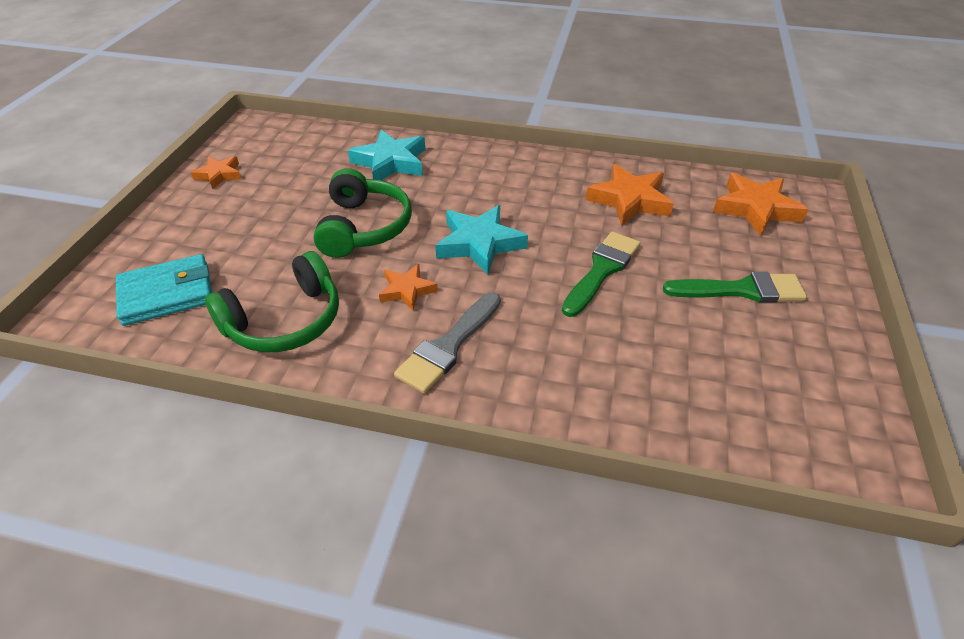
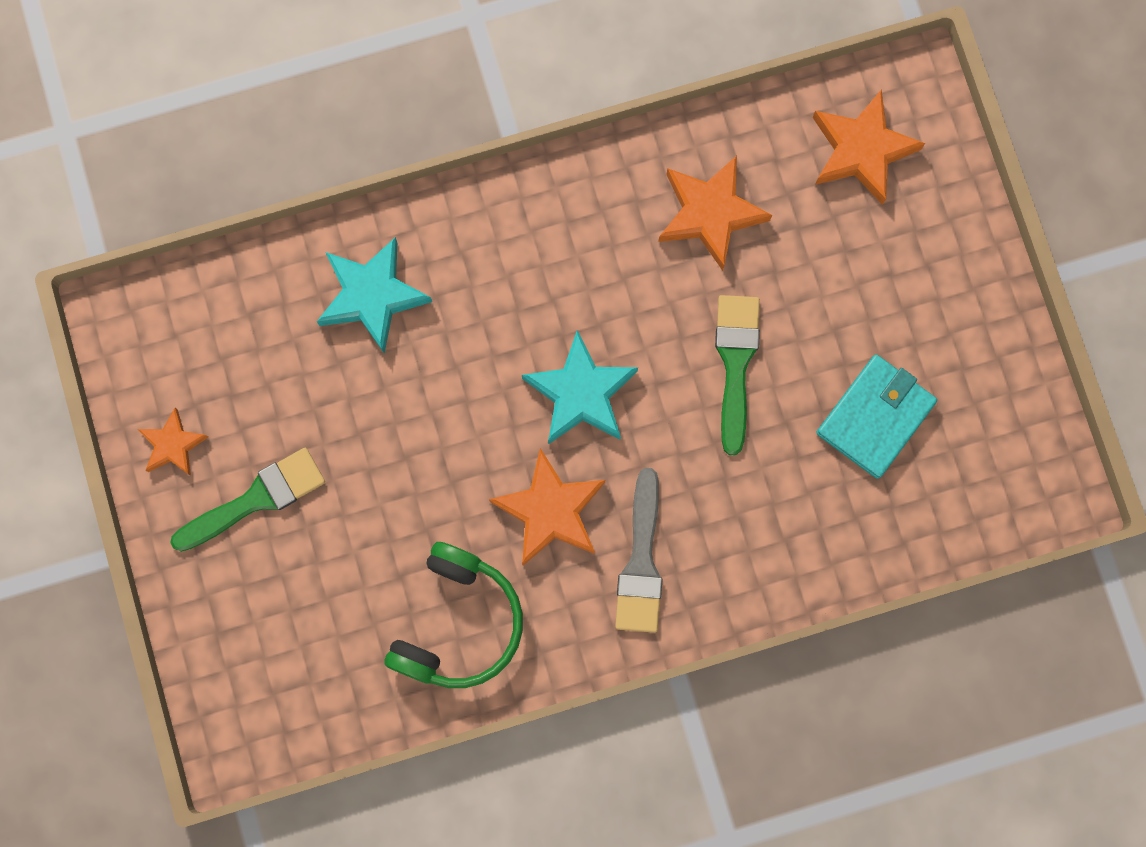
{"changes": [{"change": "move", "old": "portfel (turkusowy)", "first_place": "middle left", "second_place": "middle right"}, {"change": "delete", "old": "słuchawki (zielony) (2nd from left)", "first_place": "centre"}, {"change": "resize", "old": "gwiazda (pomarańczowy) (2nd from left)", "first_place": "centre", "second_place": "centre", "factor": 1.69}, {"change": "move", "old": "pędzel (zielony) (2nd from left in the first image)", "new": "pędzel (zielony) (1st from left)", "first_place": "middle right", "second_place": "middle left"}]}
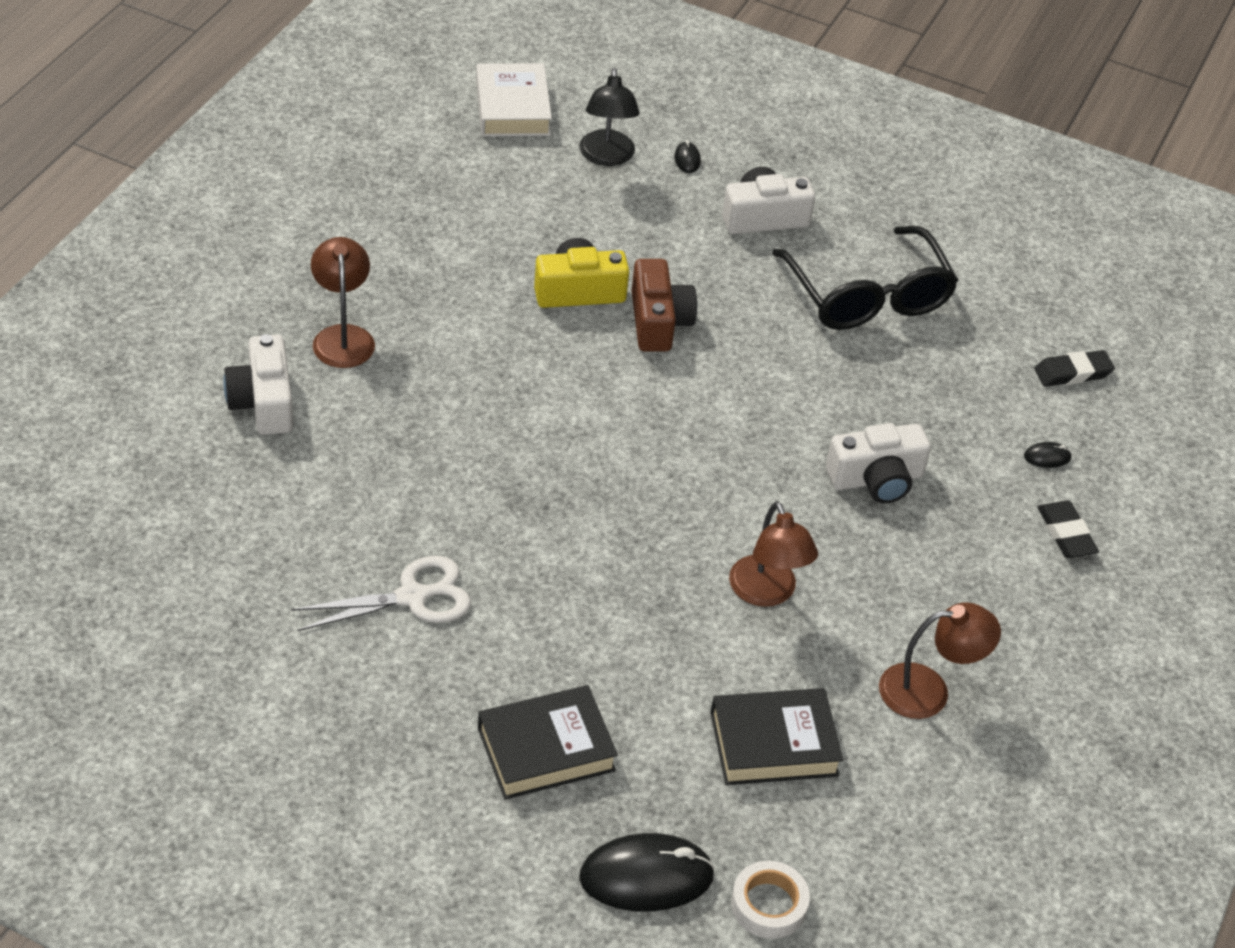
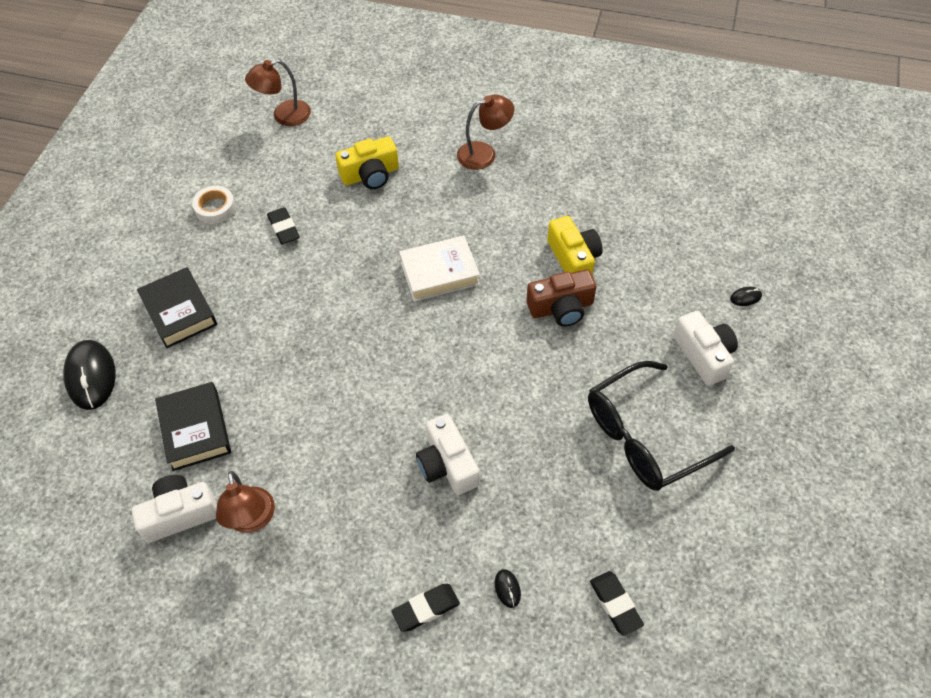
{"changes": [{"change": "move", "old": "aparat fotograficzny (biały) (1st from left)", "first_place": "middle left", "second_place": "bottom left"}, {"change": "replace", "old": "nożyczki (biały)", "new": "gumka do mazania (czarny) (1st from left)", "first_place": "middle left", "second_place": "top left"}, {"change": "move", "old": "książka (biały)", "first_place": "top centre", "second_place": "centre"}, {"change": "delete", "old": "lampka (czarny)", "first_place": "top centre"}, {"change": "move", "old": "lampka (brązowy) (2nd from left)", "first_place": "centre", "second_place": "top left"}, {"change": "move", "old": "taśma klejąca (biały)", "first_place": "bottom centre", "second_place": "top left"}, {"change": "insert", "new": "aparat fotograficzny (żółty) (1st from left)", "second_place": "top centre"}]}
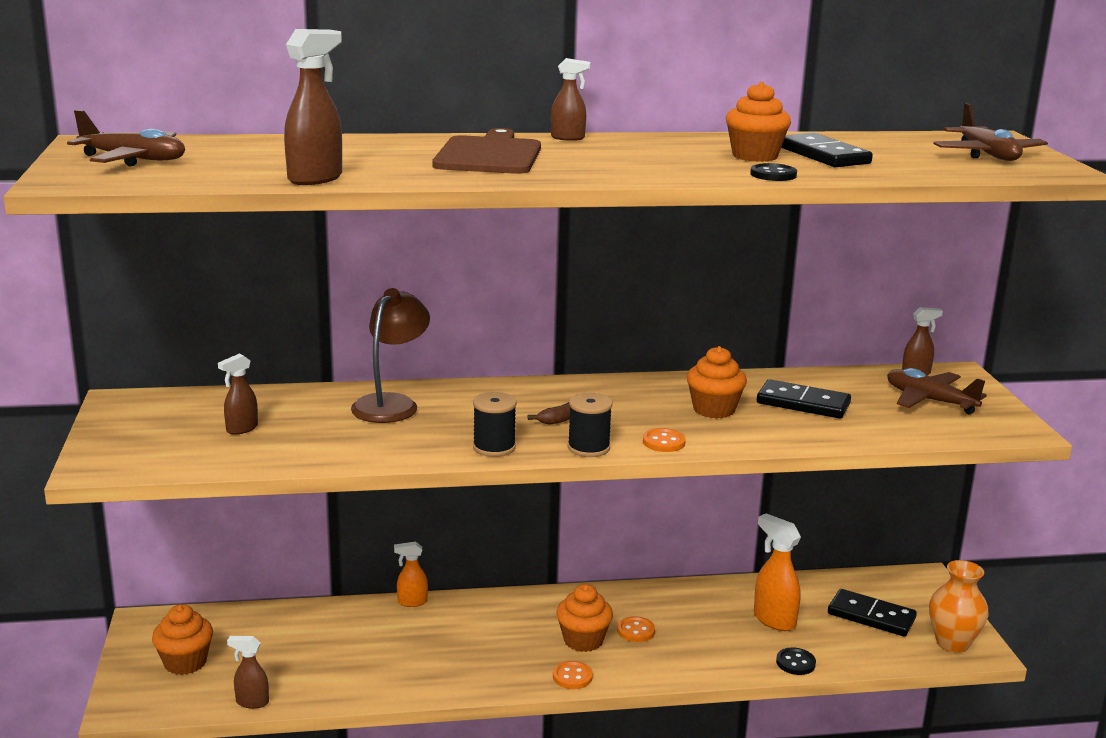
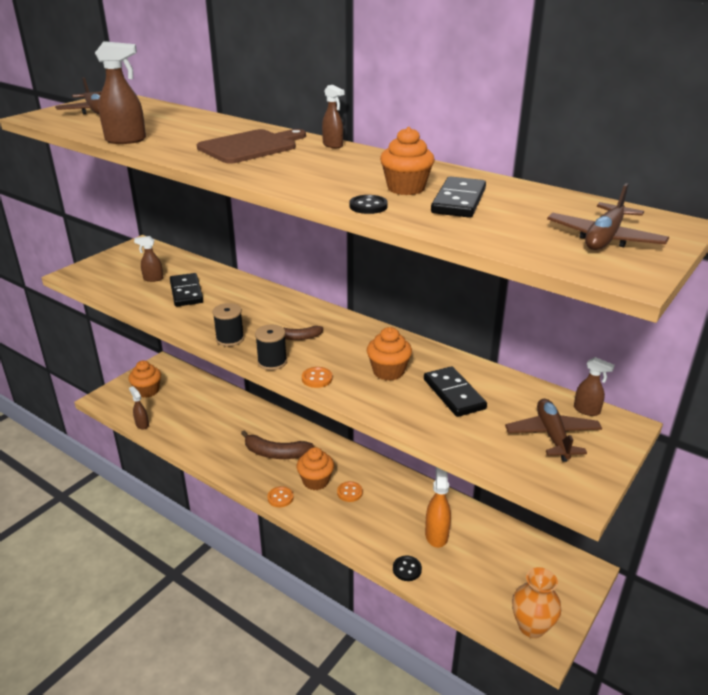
{"changes": [{"change": "delete", "old": "lampka (brązowy)", "first_place": "centre"}, {"change": "delete", "old": "spryskiwacz (pomarańczowy) (1st from left)", "first_place": "bottom centre"}, {"change": "move", "old": "kostka domina (czarny) (3rd from left in the first image)", "new": "kostka domina (czarny) (1st from left)", "first_place": "bottom right", "second_place": "middle left"}, {"change": "insert", "new": "banan (brązowy) (1st from left)", "second_place": "centre"}]}
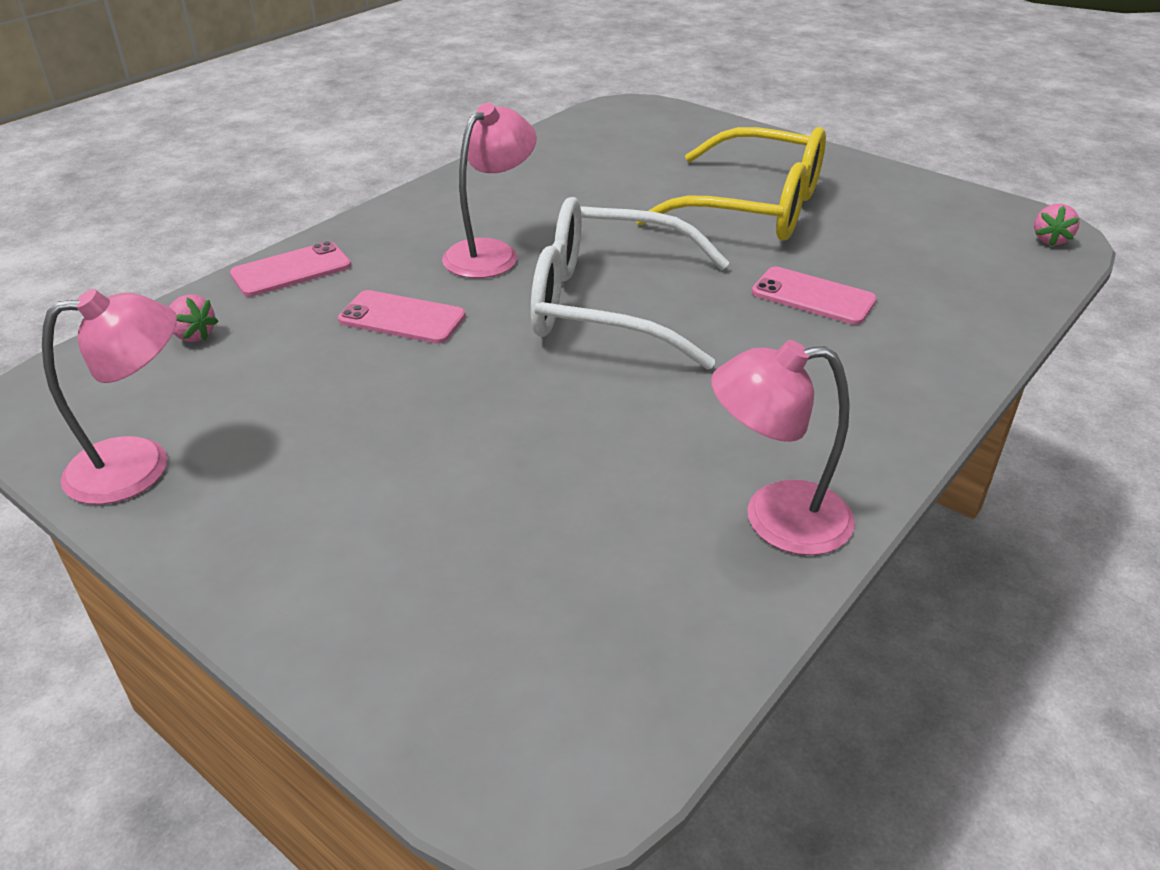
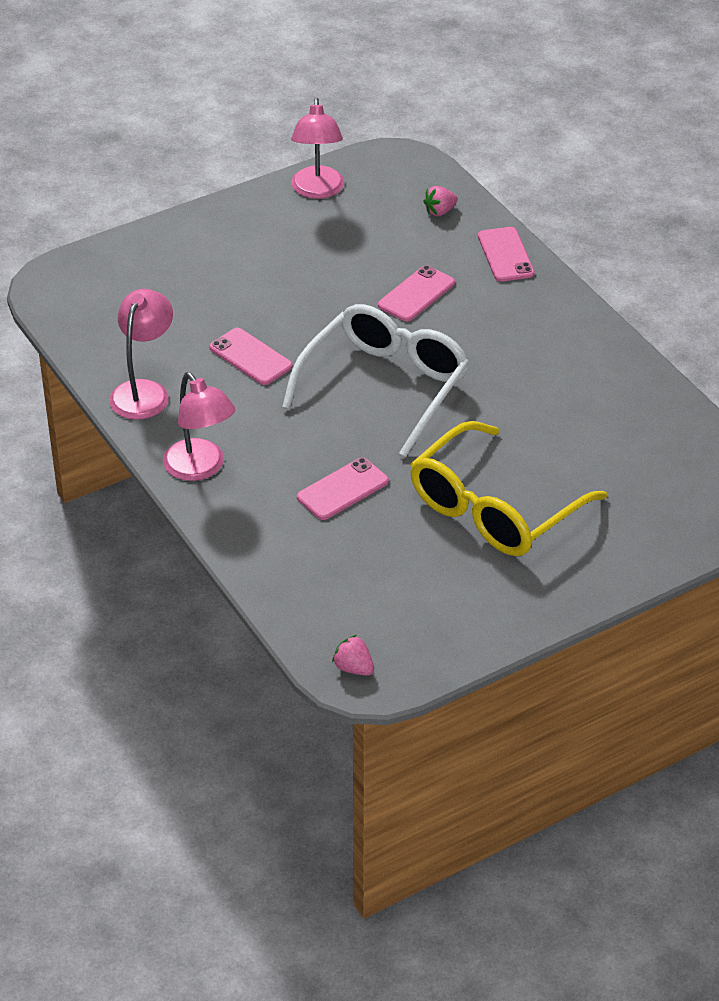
{"changes": [{"change": "move", "old": "lampka (różowy) (2nd from left)", "first_place": "top centre", "second_place": "middle left"}, {"change": "insert", "new": "telefon (różowy) (1st from left)", "second_place": "centre"}]}
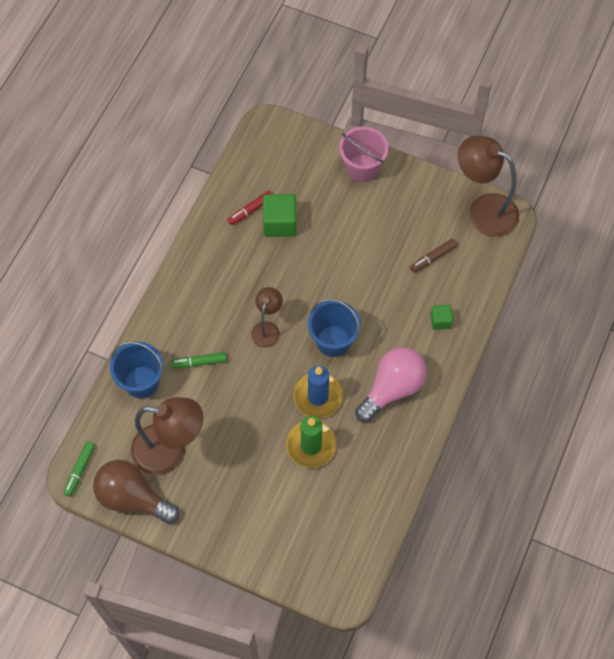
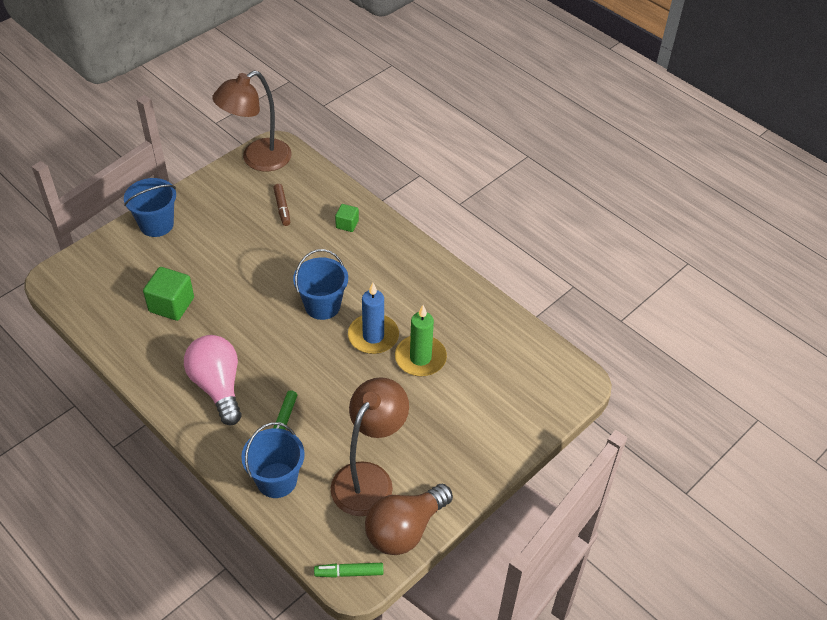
{"changes": [{"change": "rotate", "old": "flamaster (zielony) (1st from left in the first image)", "first_place": "bottom left", "second_place": "bottom centre", "degrees": 135}, {"change": "delete", "old": "flamaster (czerwony)", "first_place": "top centre"}, {"change": "delete", "old": "lampka (brązowy) (2nd from left)", "first_place": "centre"}, {"change": "recolor", "old": "wiadro (różowy)", "new": "wiadro (niebieski) (1st from left)", "first_place": "top centre", "second_place": "middle left"}, {"change": "move", "old": "żarówka (różowy)", "first_place": "centre", "second_place": "middle left"}]}
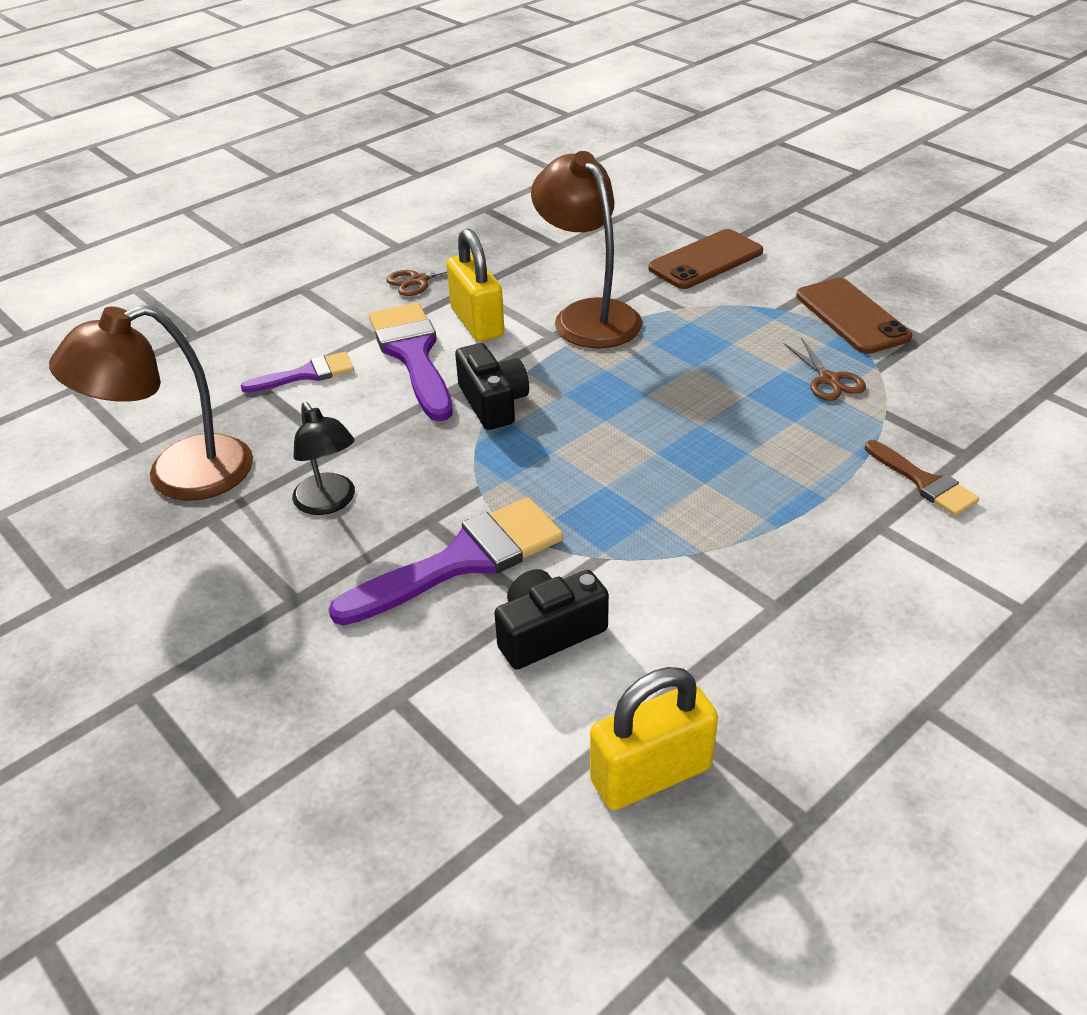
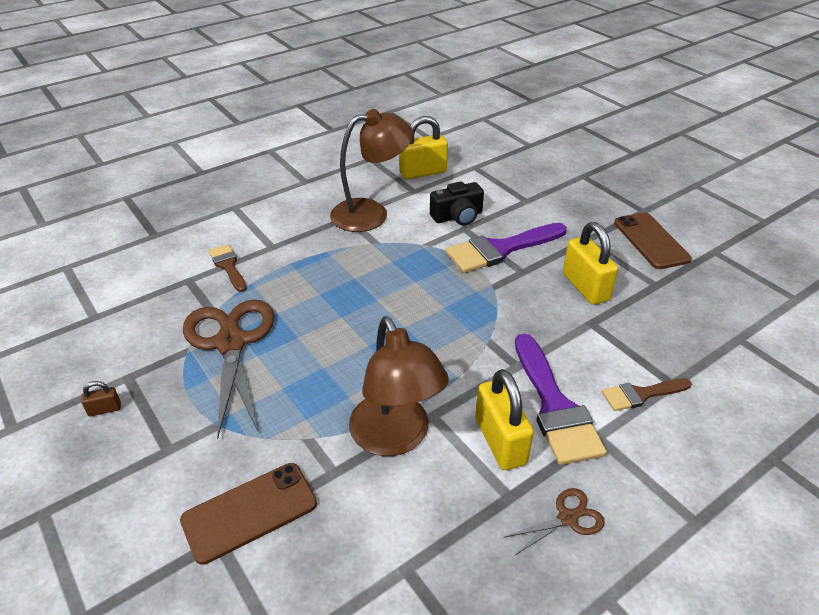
{"changes": [{"change": "move", "old": "lampka (brązowy) (1st from left)", "first_place": "middle left", "second_place": "top centre"}, {"change": "recolor", "old": "pędzel (fioletowy) (1st from left)", "new": "pędzel (brązowy) (2nd from left)", "first_place": "middle left", "second_place": "middle right"}, {"change": "replace", "old": "lampka (czarny)", "new": "kłódka (żółty) (3rd from left)", "first_place": "middle left", "second_place": "middle right"}, {"change": "delete", "old": "aparat fotograficzny (czarny) (1st from left)", "first_place": "centre"}, {"change": "resize", "old": "nożyczki (brązowy) (2nd from left in the first image)", "first_place": "middle right", "second_place": "middle left", "factor": 2.21}, {"change": "move", "old": "telefon (brązowy) (2nd from left)", "first_place": "top right", "second_place": "middle right"}, {"change": "insert", "new": "kłódka (brązowy)", "second_place": "middle left"}]}
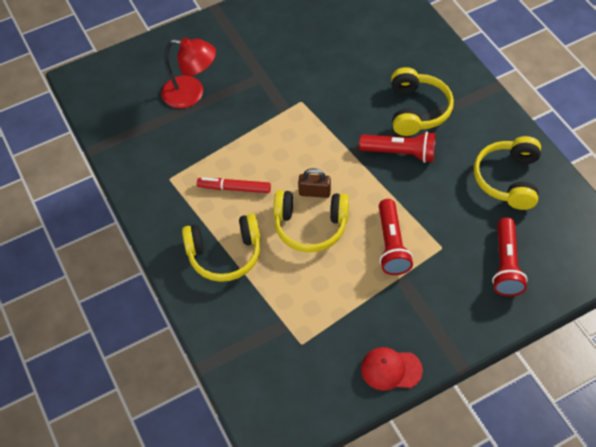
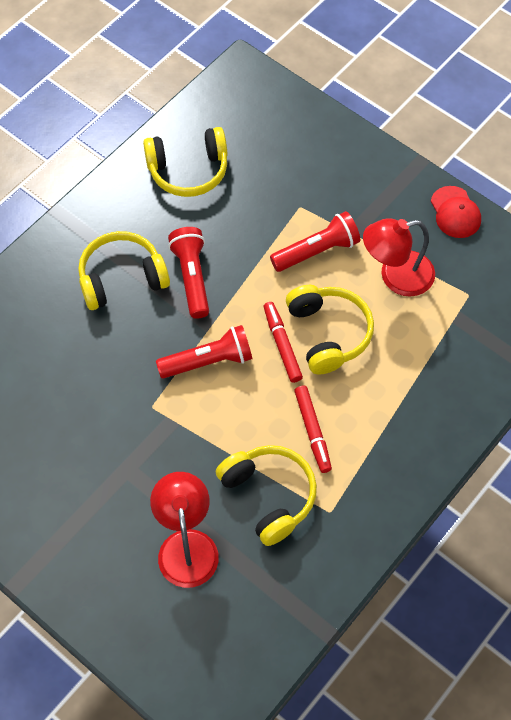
{"changes": [{"change": "move", "old": "słuchawki (żółty) (1st from left in the first image)", "new": "słuchawki (żółty) (3rd from left)", "first_place": "centre", "second_place": "bottom centre"}, {"change": "replace", "old": "kłódka (brązowy)", "new": "flamaster (czerwony) (1st from left)", "first_place": "centre", "second_place": "centre"}, {"change": "move", "old": "latarka (czerwony) (3rd from left in the first image)", "new": "latarka (czerwony) (2nd from left)", "first_place": "middle right", "second_place": "centre"}, {"change": "insert", "new": "lampka (czerwony) (2nd from left)", "second_place": "middle right"}]}
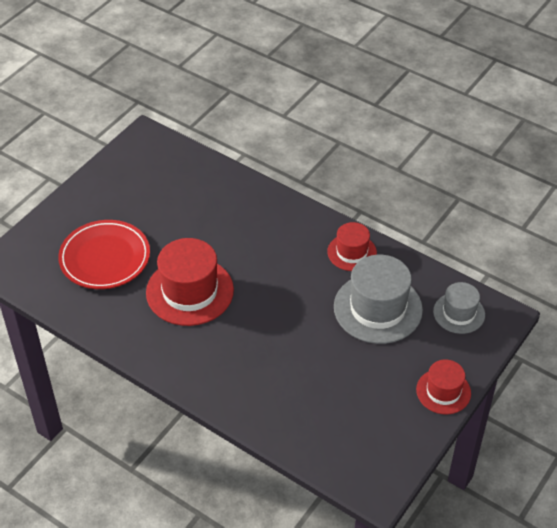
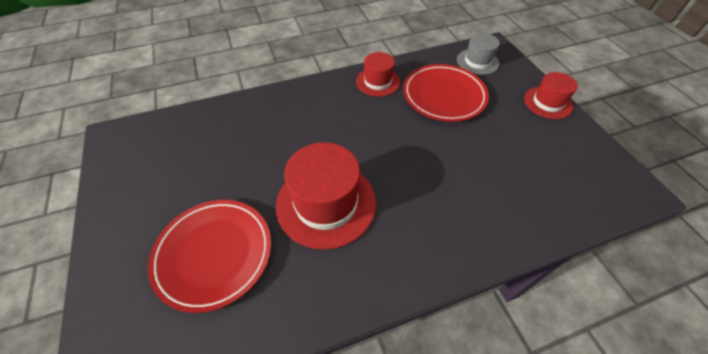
{"changes": [{"change": "replace", "old": "kapelusz (szary) (1st from left)", "new": "talerz (czerwony) (2nd from left)", "first_place": "middle right", "second_place": "top centre"}]}
